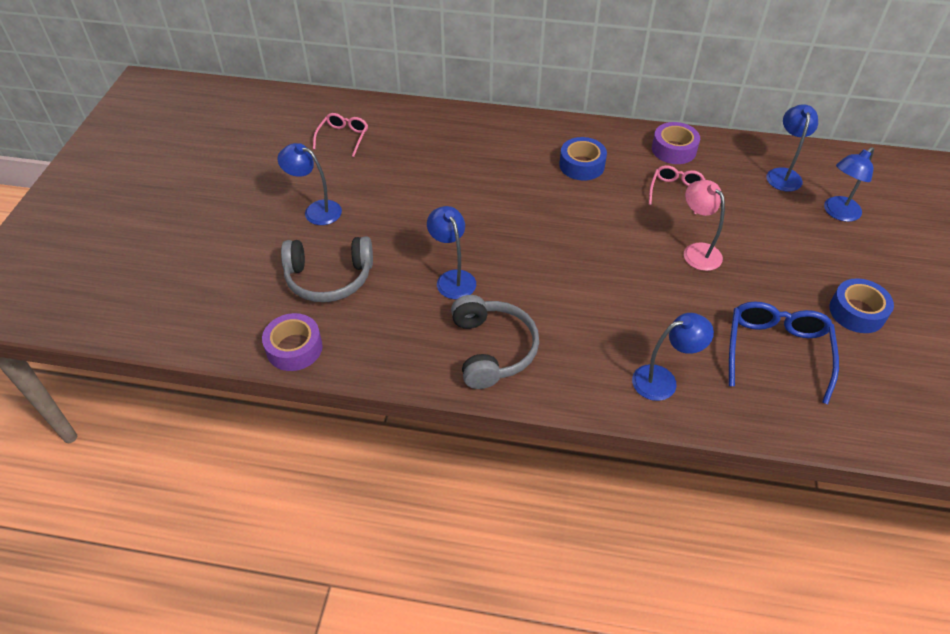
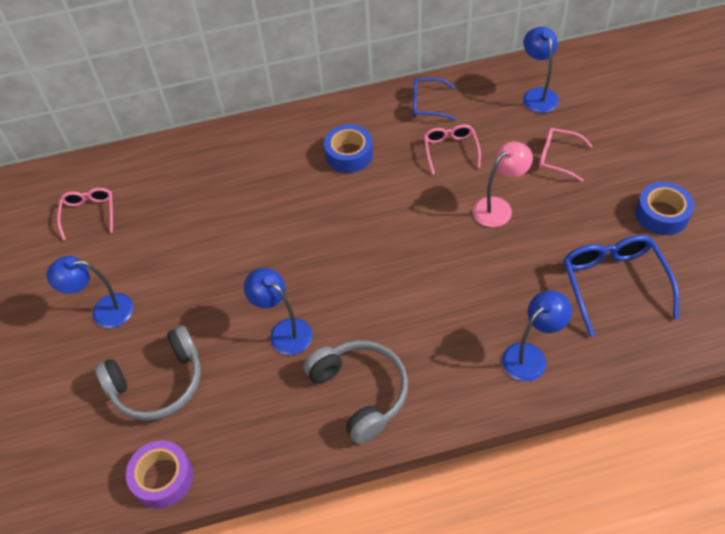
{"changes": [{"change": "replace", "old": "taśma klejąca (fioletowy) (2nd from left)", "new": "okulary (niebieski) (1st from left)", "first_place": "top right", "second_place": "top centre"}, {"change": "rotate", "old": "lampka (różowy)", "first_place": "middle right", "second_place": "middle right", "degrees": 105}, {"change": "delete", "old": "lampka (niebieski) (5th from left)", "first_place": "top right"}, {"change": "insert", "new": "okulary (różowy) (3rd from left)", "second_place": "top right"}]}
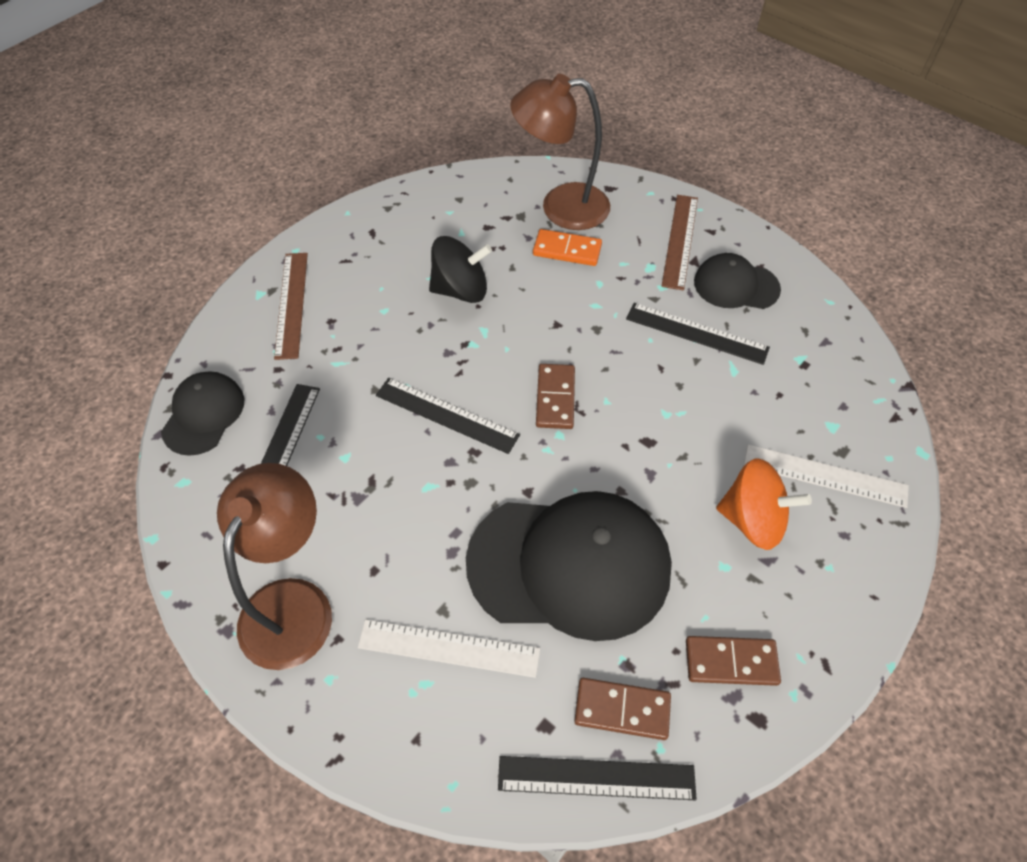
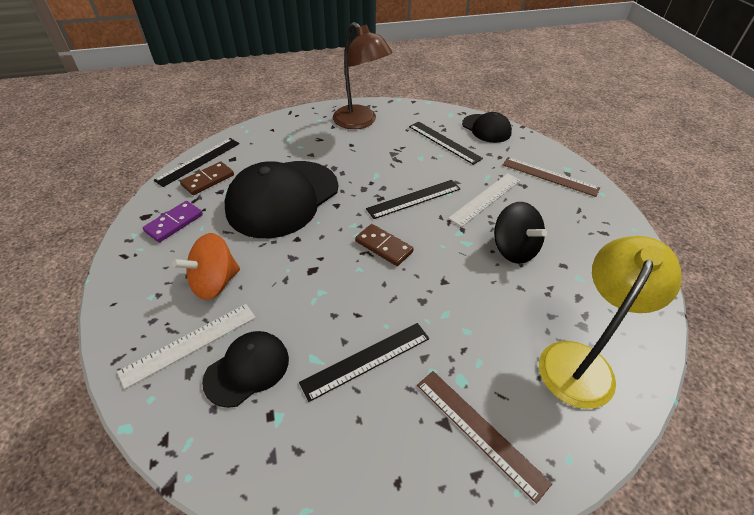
{"changes": [{"change": "move", "old": "linijka (biały) (1st from left in the first image)", "new": "linijka (biały) (2nd from left)", "first_place": "bottom centre", "second_place": "centre"}, {"change": "rotate", "old": "bączek (czarny)", "first_place": "top centre", "second_place": "middle right", "degrees": -60}, {"change": "recolor", "old": "lampka (brązowy) (2nd from left)", "new": "lampka (żółty)", "first_place": "top centre", "second_place": "middle right"}, {"change": "delete", "old": "kostka domina (pomarańczowy)", "first_place": "top centre"}, {"change": "recolor", "old": "kostka domina (brązowy) (3rd from left)", "new": "kostka domina (fioletowy)", "first_place": "bottom right", "second_place": "middle left"}, {"change": "move", "old": "czapka (czarny) (3rd from left in the first image)", "new": "czapka (czarny) (1st from left)", "first_place": "top right", "second_place": "bottom left"}]}
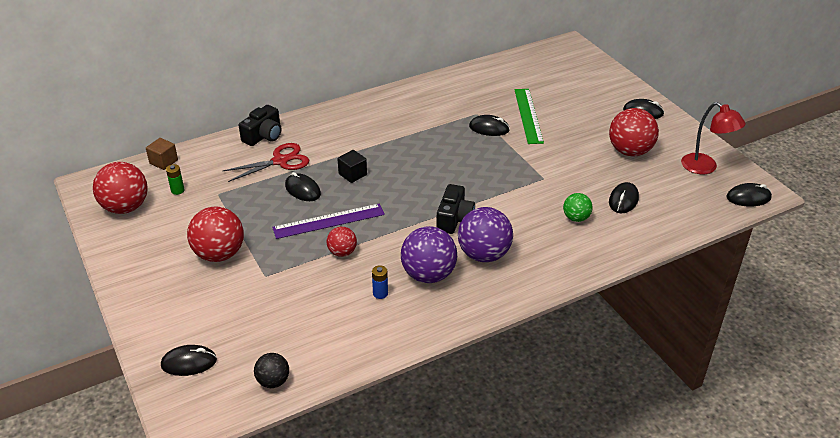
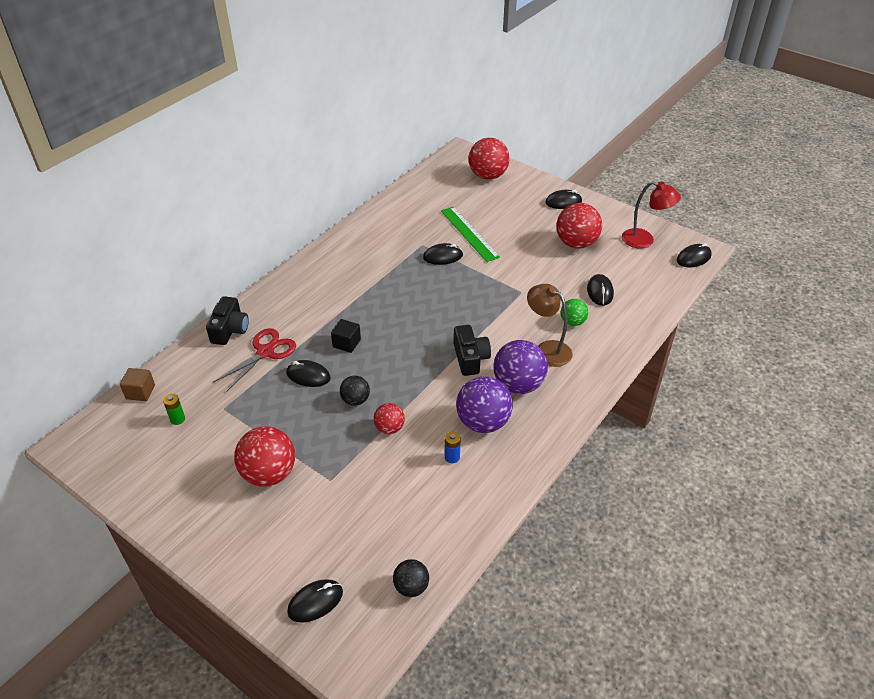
{"changes": [{"change": "move", "old": "piłka (czerwony) (1st from left in the first image)", "new": "piłka (czerwony) (3rd from left)", "first_place": "middle left", "second_place": "top centre"}, {"change": "replace", "old": "linijka (fioletowy)", "new": "piłka (czarny) (1st from left)", "first_place": "centre", "second_place": "centre"}, {"change": "insert", "new": "lampka (brązowy)", "second_place": "centre"}]}
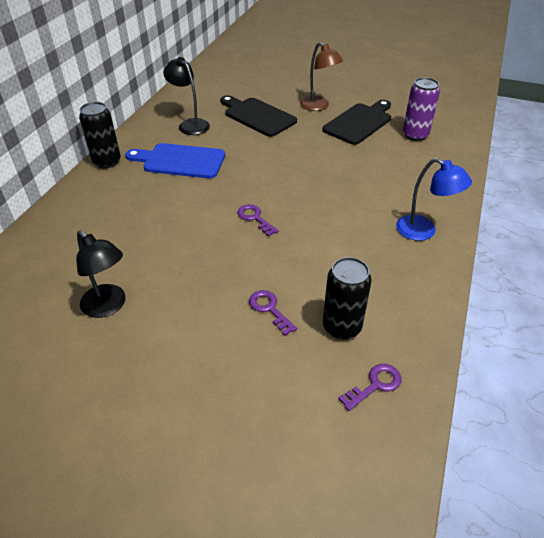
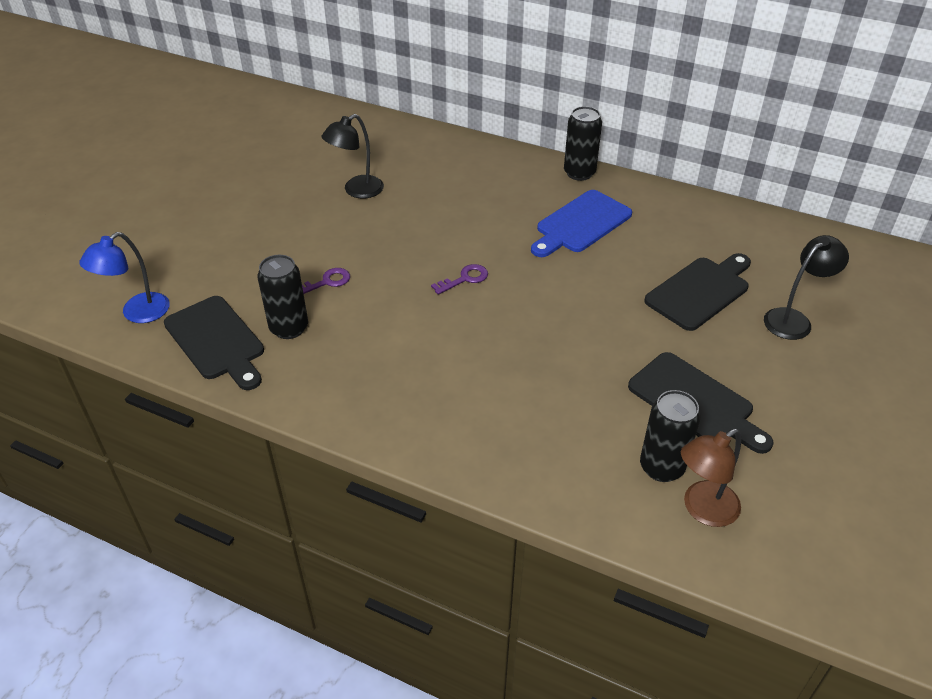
{"changes": [{"change": "rotate", "old": "deska do krojenia (niebieski)", "first_place": "top left", "second_place": "top centre", "degrees": -150}, {"change": "move", "old": "lampka (czarny) (2nd from left)", "first_place": "top centre", "second_place": "middle right"}, {"change": "move", "old": "lampka (brązowy)", "first_place": "top centre", "second_place": "bottom right"}, {"change": "replace", "old": "klucz (fioletowy) (3rd from left)", "new": "deska do krojenia (czarny) (1st from left)", "first_place": "bottom right", "second_place": "middle left"}, {"change": "move", "old": "lampka (niebieski)", "first_place": "middle right", "second_place": "middle left"}, {"change": "recolor", "old": "puszka (fioletowy)", "new": "puszka (czarny) (3rd from left)", "first_place": "top right", "second_place": "middle right"}]}
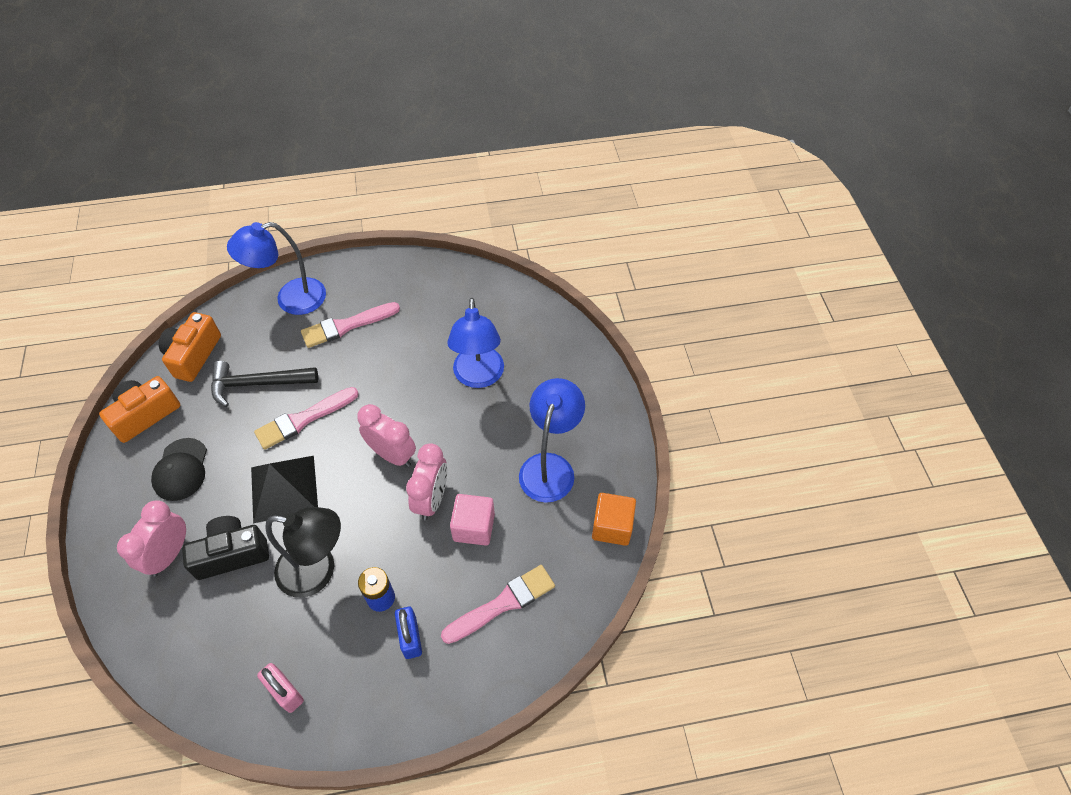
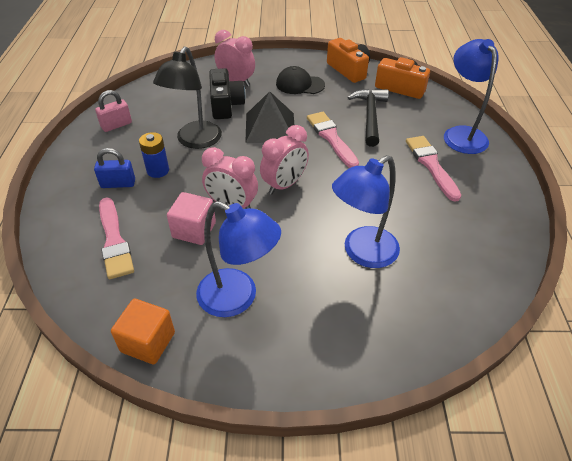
{"changes": [{"change": "rotate", "old": "lampka (niebieski) (2nd from left)", "first_place": "centre", "second_place": "centre", "degrees": -45}]}
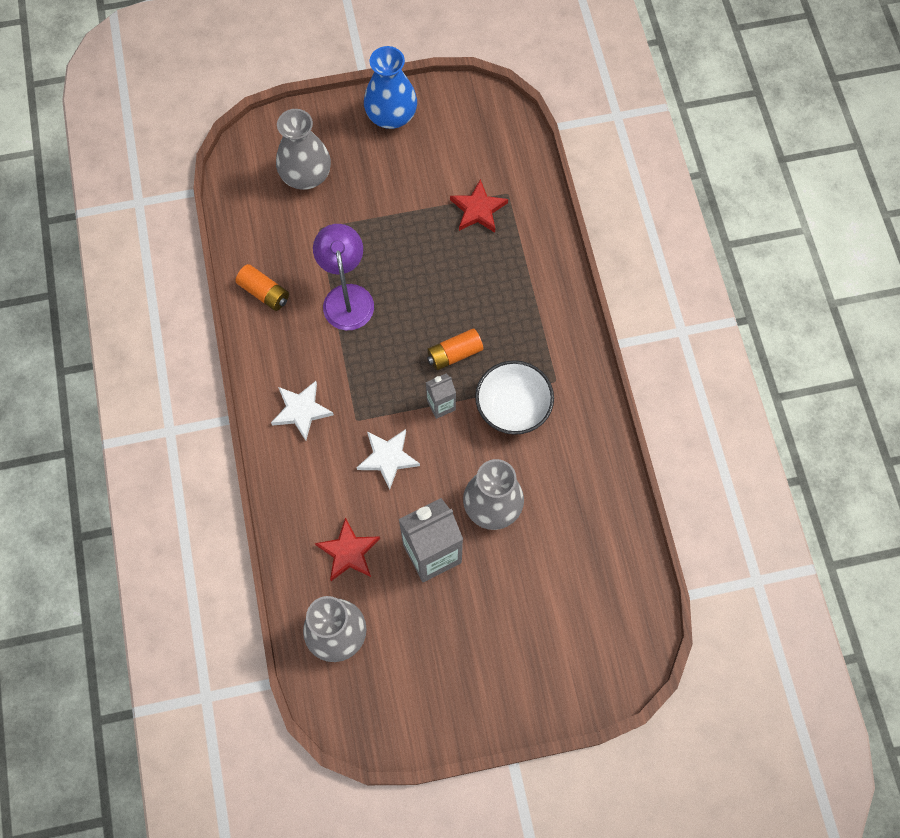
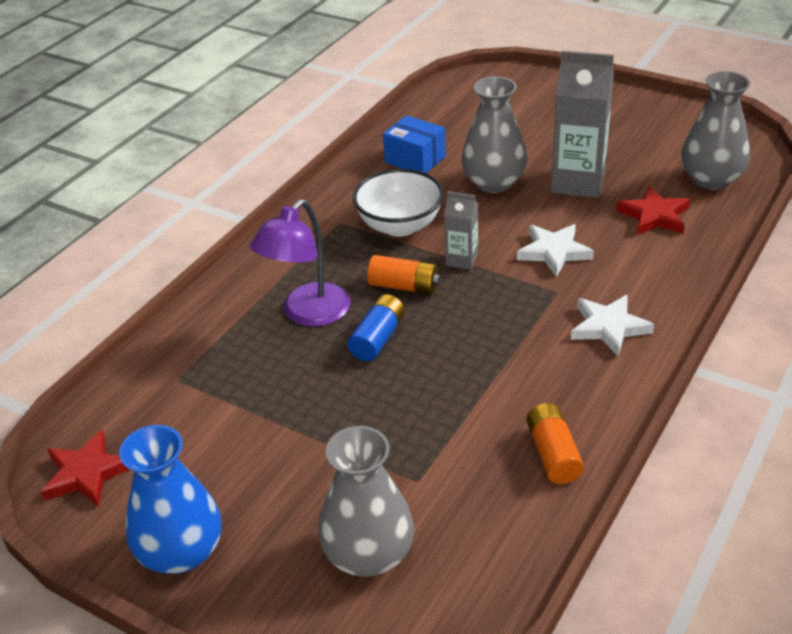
{"changes": [{"change": "move", "old": "lampka (fioletowy)", "first_place": "top centre", "second_place": "centre"}, {"change": "move", "old": "gwiazda (czerwony) (2nd from left in the first image)", "new": "gwiazda (czerwony) (1st from left)", "first_place": "top centre", "second_place": "bottom left"}, {"change": "insert", "new": "bateria (niebieski)", "second_place": "centre"}, {"change": "insert", "new": "pudełko (niebieski)", "second_place": "top centre"}]}
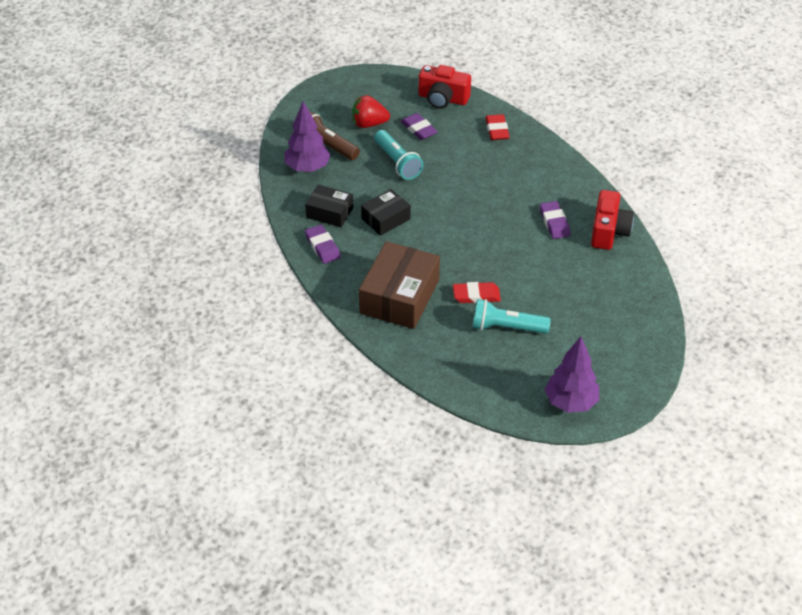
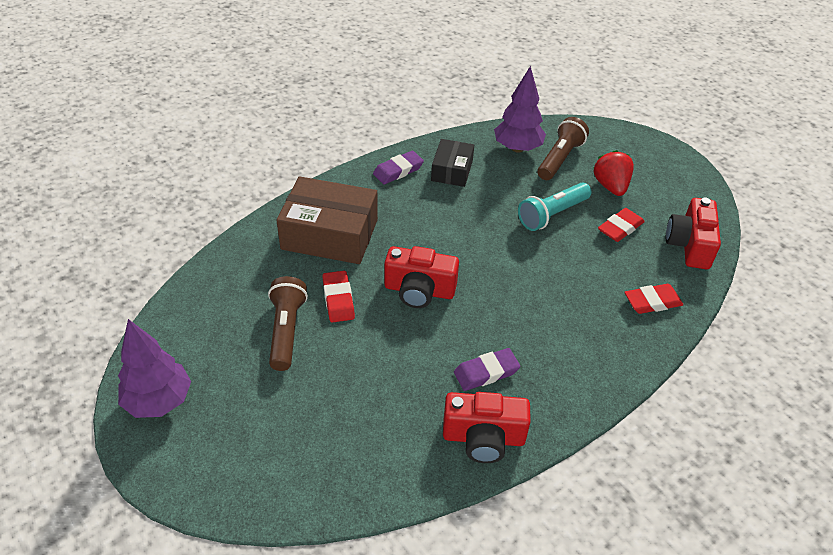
{"changes": [{"change": "delete", "old": "pudełko (czarny) (2nd from left)", "first_place": "centre"}, {"change": "recolor", "old": "gumka do mazania (fioletowy) (2nd from left)", "new": "gumka do mazania (czerwony) (2nd from left)", "first_place": "top centre", "second_place": "middle right"}, {"change": "recolor", "old": "latarka (turkusowy) (2nd from left)", "new": "latarka (brązowy) (1st from left)", "first_place": "centre", "second_place": "centre"}, {"change": "insert", "new": "aparat fotograficzny (czerwony) (1st from left)", "second_place": "centre"}]}
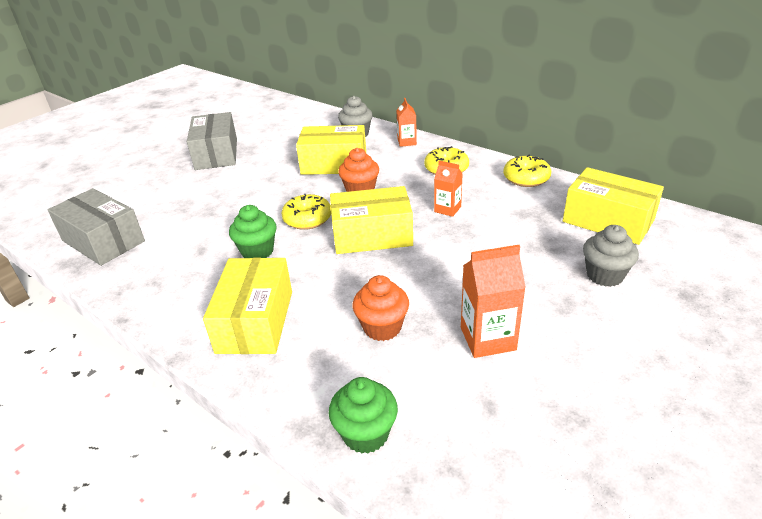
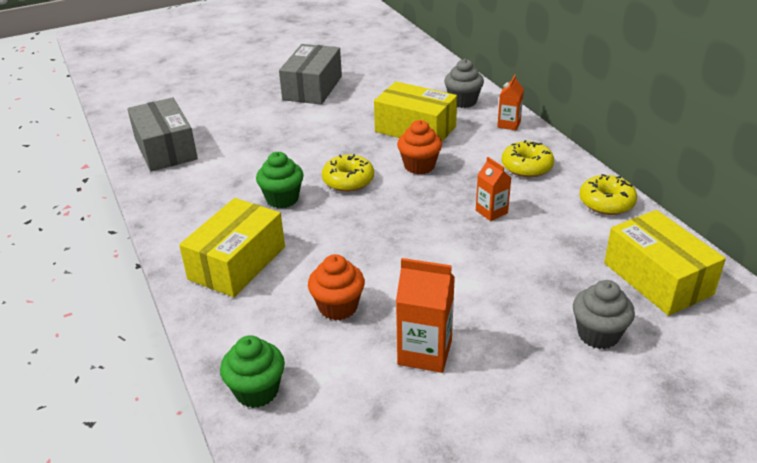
{"changes": [{"change": "delete", "old": "pudełko (żółty) (3rd from left)", "first_place": "centre"}]}
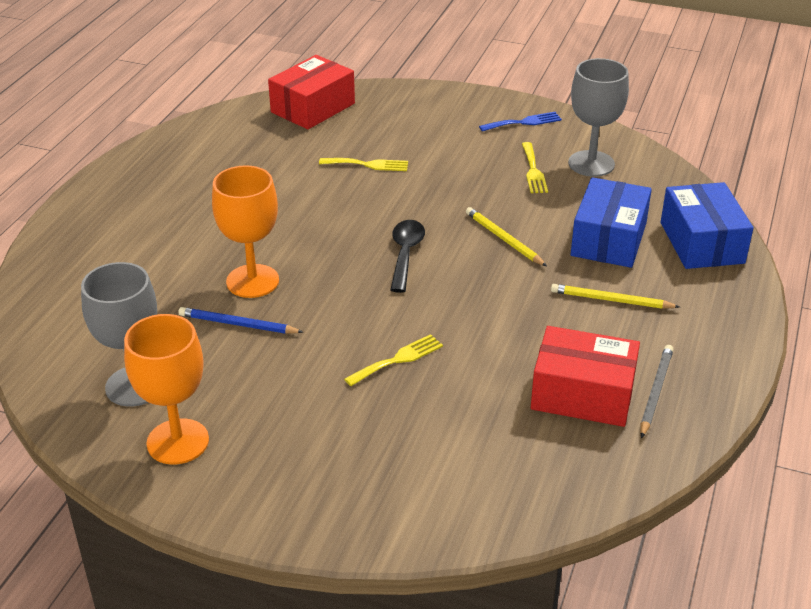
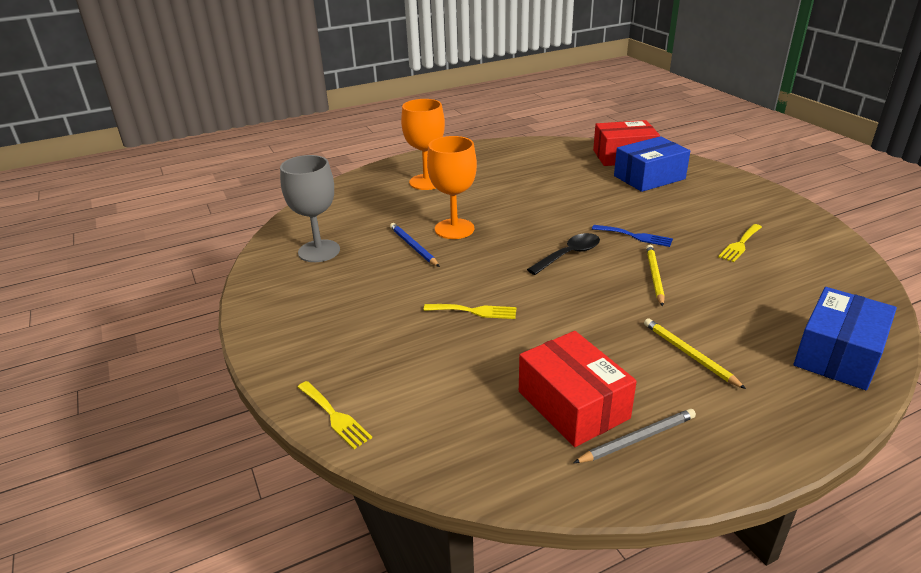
{"changes": [{"change": "move", "old": "kielich (pomarańczowy) (1st from left)", "first_place": "middle left", "second_place": "top centre"}, {"change": "move", "old": "widelec (żółty) (1st from left)", "first_place": "top centre", "second_place": "bottom centre"}, {"change": "move", "old": "widelec (niebieski)", "first_place": "top centre", "second_place": "middle right"}, {"change": "delete", "old": "kielich (szary) (2nd from left)", "first_place": "top right"}, {"change": "move", "old": "pudełko (niebieski) (1st from left)", "first_place": "middle right", "second_place": "top right"}]}
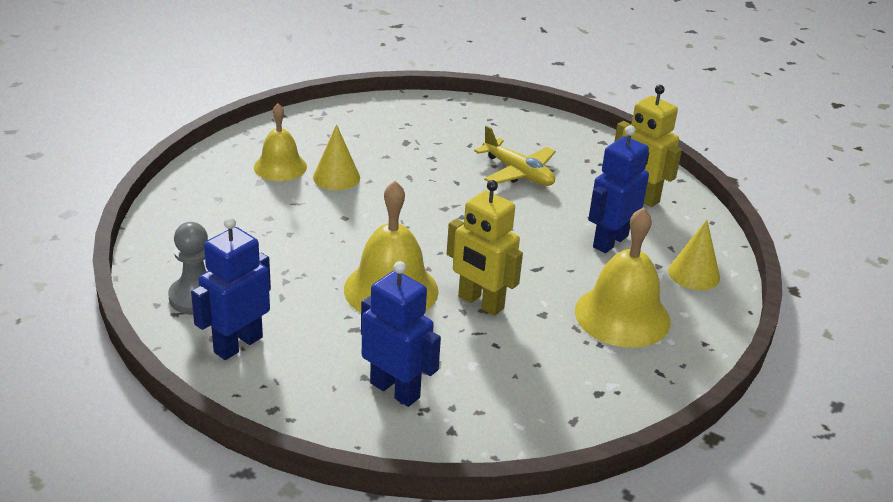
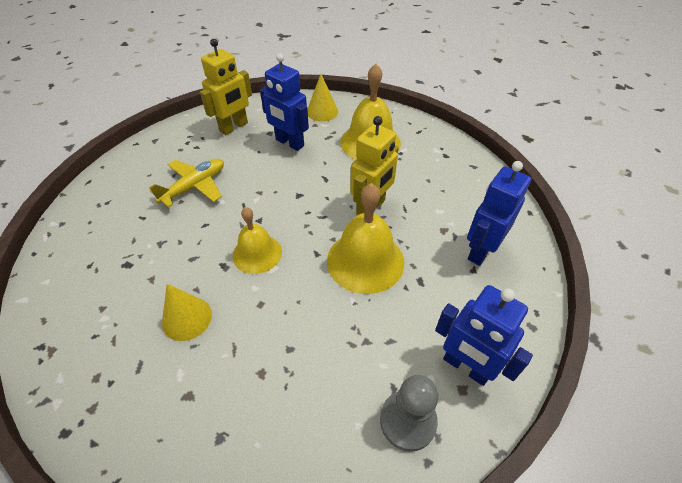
{"changes": [{"change": "move", "old": "dzwonek (żółty) (1st from left)", "first_place": "top left", "second_place": "centre"}]}
